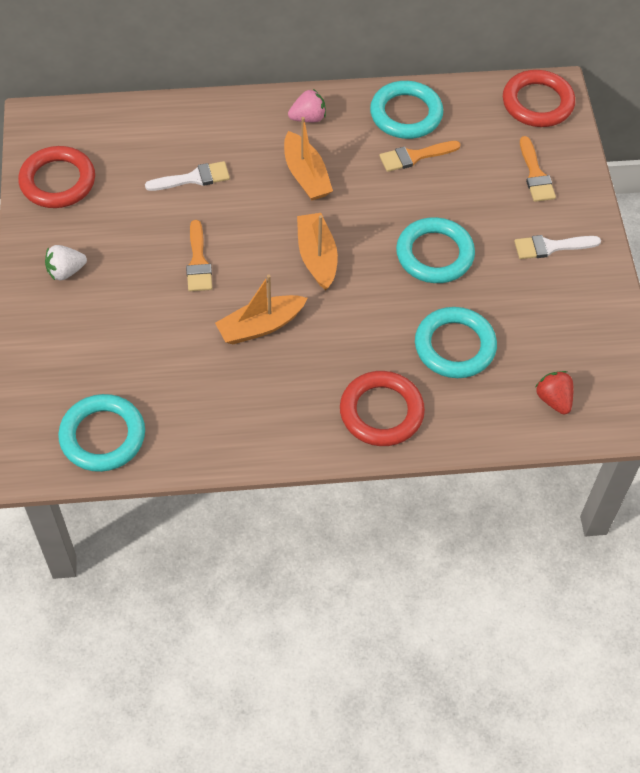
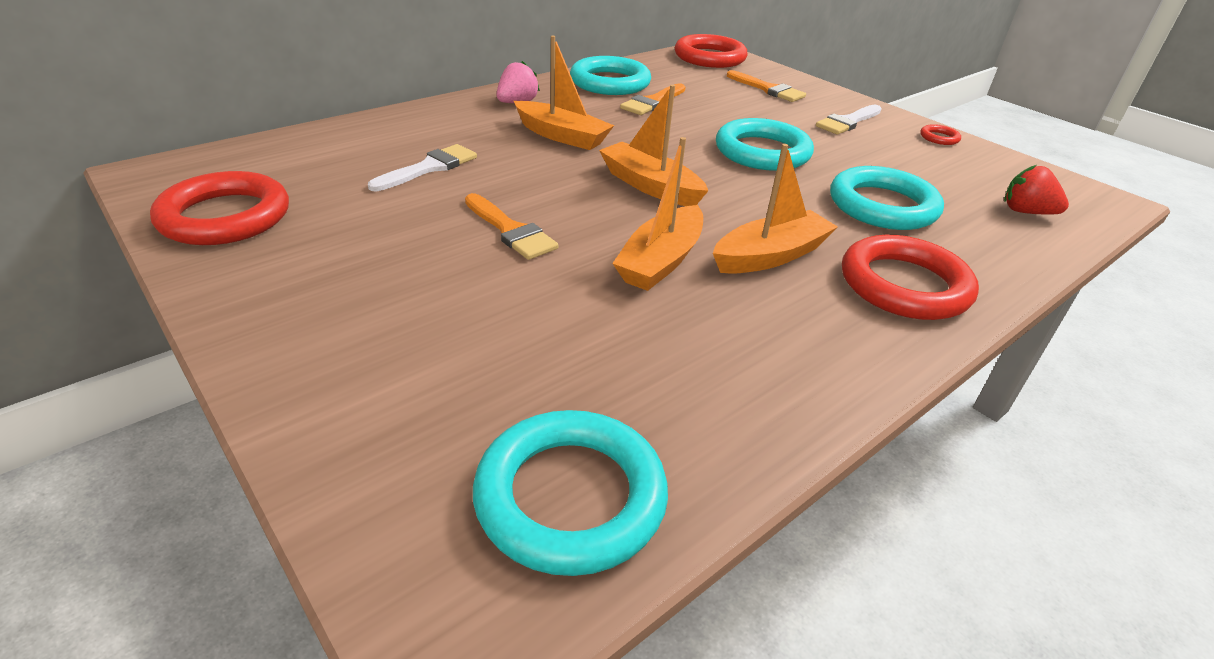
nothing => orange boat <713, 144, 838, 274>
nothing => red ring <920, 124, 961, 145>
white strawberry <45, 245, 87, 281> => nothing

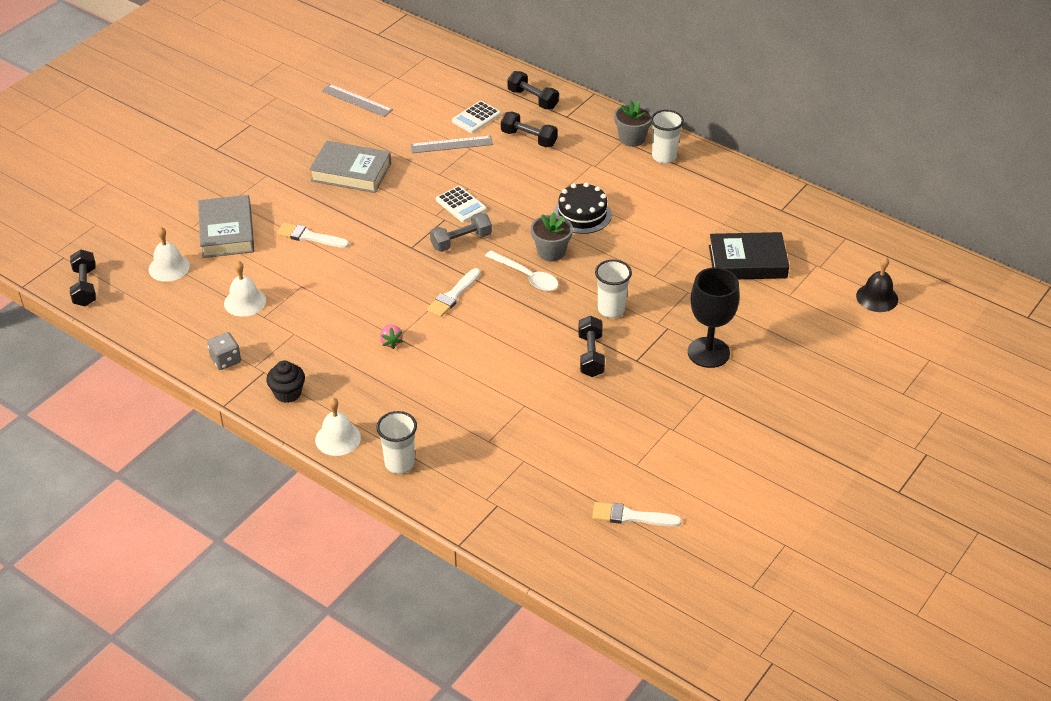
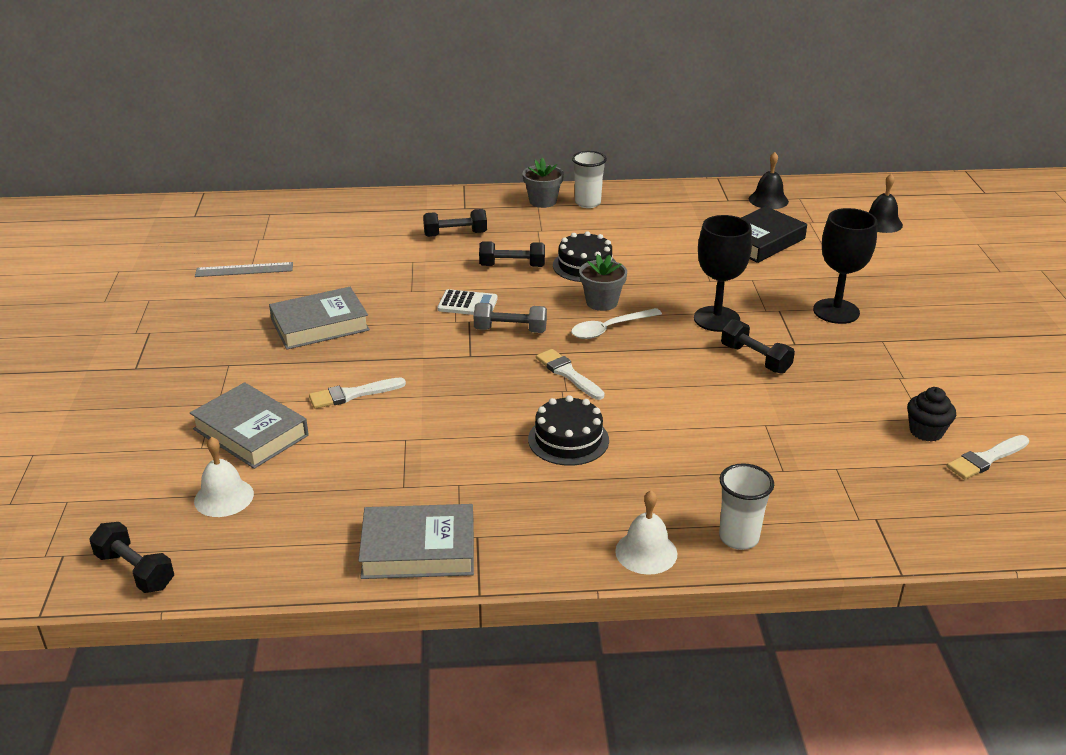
grey dice <207, 332, 241, 370> => grey book <358, 504, 474, 579>
grey dumbbell <430, 213, 492, 252> => grey dumbbell <474, 303, 547, 333>, 75 degrees clockwise
black dumbbell <507, 71, 559, 109> => black dumbbell <479, 241, 545, 267>, relocated
pink strawberry <380, 324, 403, 349> => black cake <528, 395, 609, 466>
white brush <427, 268, 481, 317> => white brush <536, 349, 604, 400>, 150 degrees clockwise
white spoon <485, 250, 558, 291> => white spoon <571, 308, 662, 339>, 150 degrees clockwise
white cup <595, 260, 632, 318> => black goblet <694, 215, 752, 332>
nothing => black bell <749, 152, 789, 209>
black cupcake <266, 361, 305, 403> => black cupcake <907, 387, 956, 442>, relocated
white bell <224, 261, 266, 317> => nothing
grey ruler <410, 136, 493, 153> => nothing
white calculator <452, 101, 501, 133> => nothing

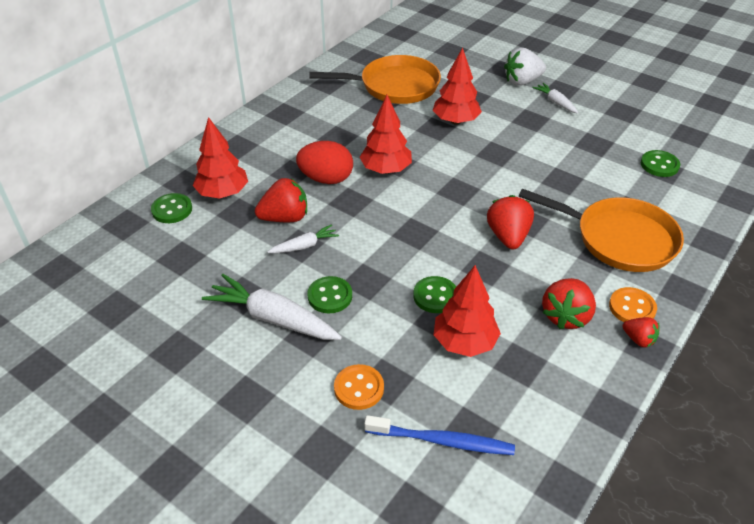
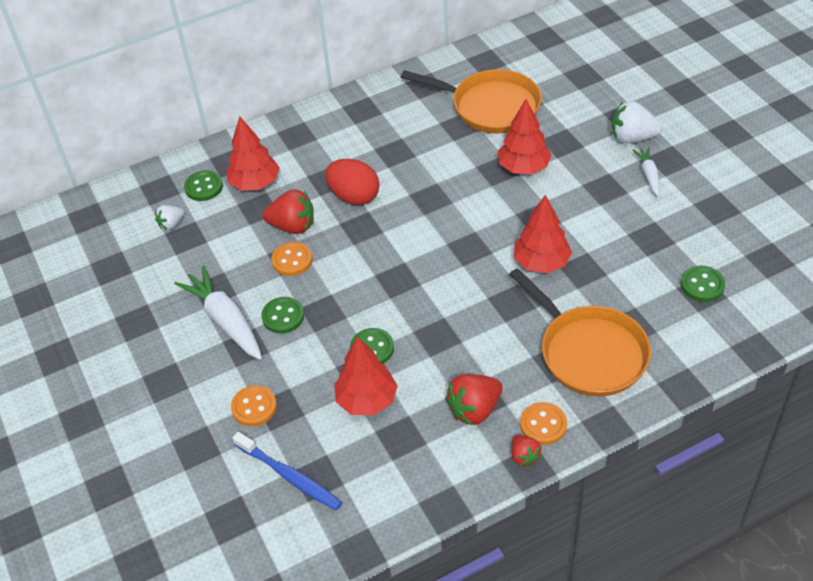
nothing => white strawberry <155, 205, 184, 230>
white carrot <267, 224, 339, 253> => orange button <271, 242, 312, 276>
red tree <360, 95, 412, 174> => red tree <514, 195, 572, 274>, relocated
red strawberry <487, 195, 534, 249> => nothing

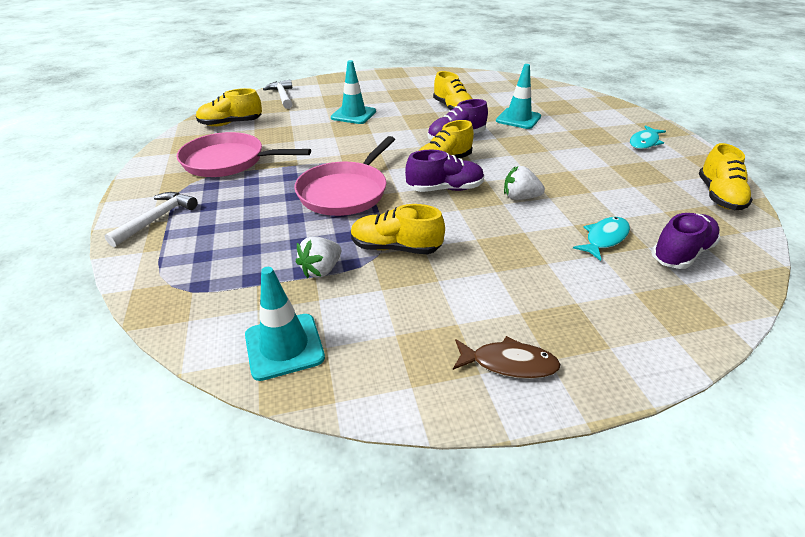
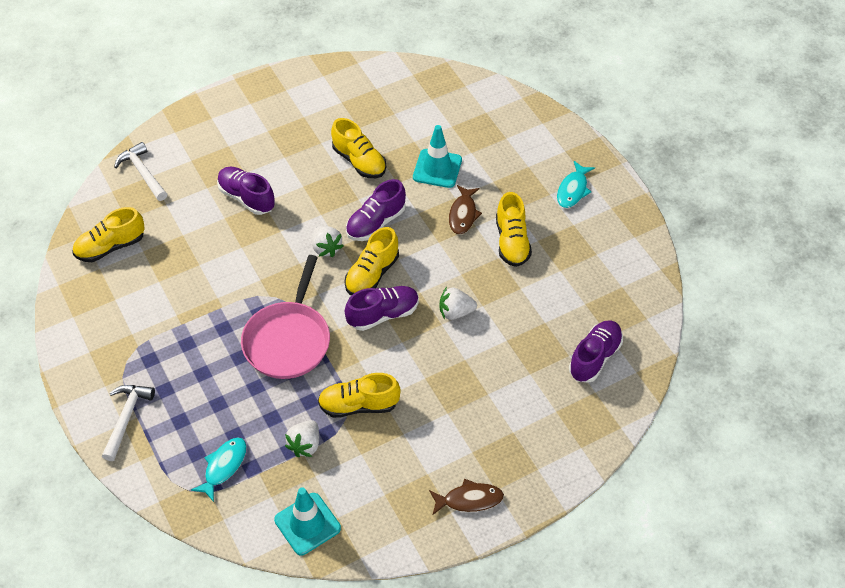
turquoise fish <573, 217, 630, 261> => turquoise fish <191, 437, 247, 502>, relocated
turquoise traffic cone <331, 60, 376, 124> => purple shoe <217, 167, 275, 215>
nothing => white strawberry <312, 226, 343, 257>
nothing => brown fish <449, 185, 482, 235>
yellow shoe <699, 143, 753, 210> => yellow shoe <496, 192, 532, 267>, relocated
pink pan <177, 132, 311, 177> => nothing

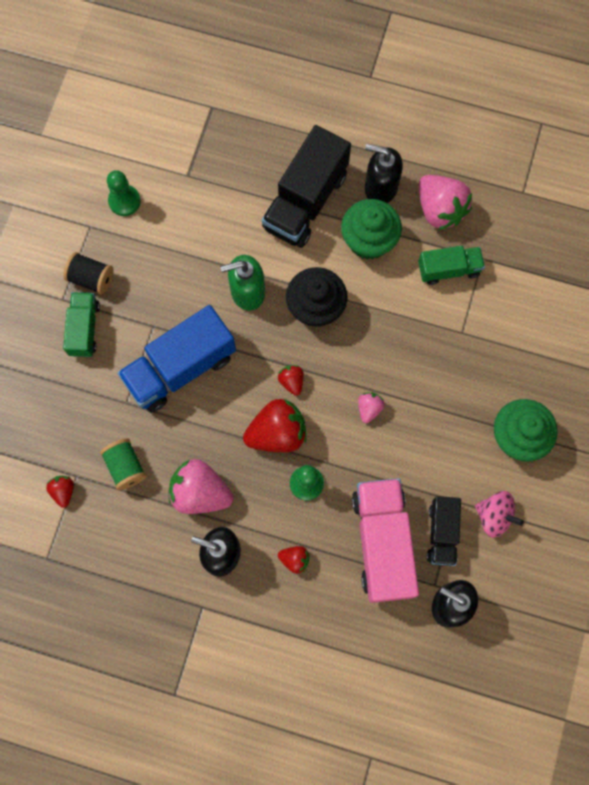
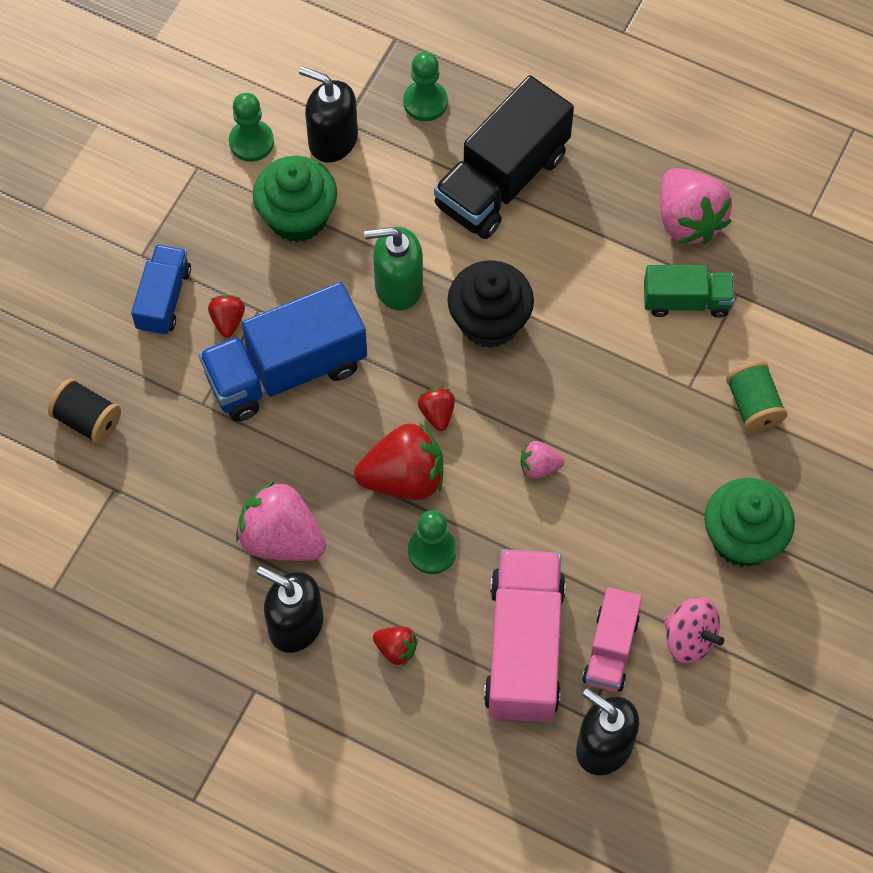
black spool <63, 252, 113, 295> => black spool <48, 378, 121, 444>, relocated
green truck <63, 292, 100, 357> => blue truck <131, 244, 191, 335>
red strawberry <46, 476, 74, 508> => red strawberry <208, 294, 245, 337>, relocated
green cupcake <341, 199, 402, 260> => green cupcake <253, 156, 337, 242>, relocated
black soap dispenser <365, 144, 403, 203> => black soap dispenser <299, 66, 358, 163>, relocated
nothing => green pawn <403, 52, 448, 121>
pink strawberry <358, 392, 385, 423> => pink strawberry <521, 441, 564, 479>, 120 degrees counterclockwise
black truck <427, 496, 461, 566> => pink truck <582, 587, 642, 692>
green spool <100, 438, 147, 490> => green spool <726, 361, 787, 433>, relocated

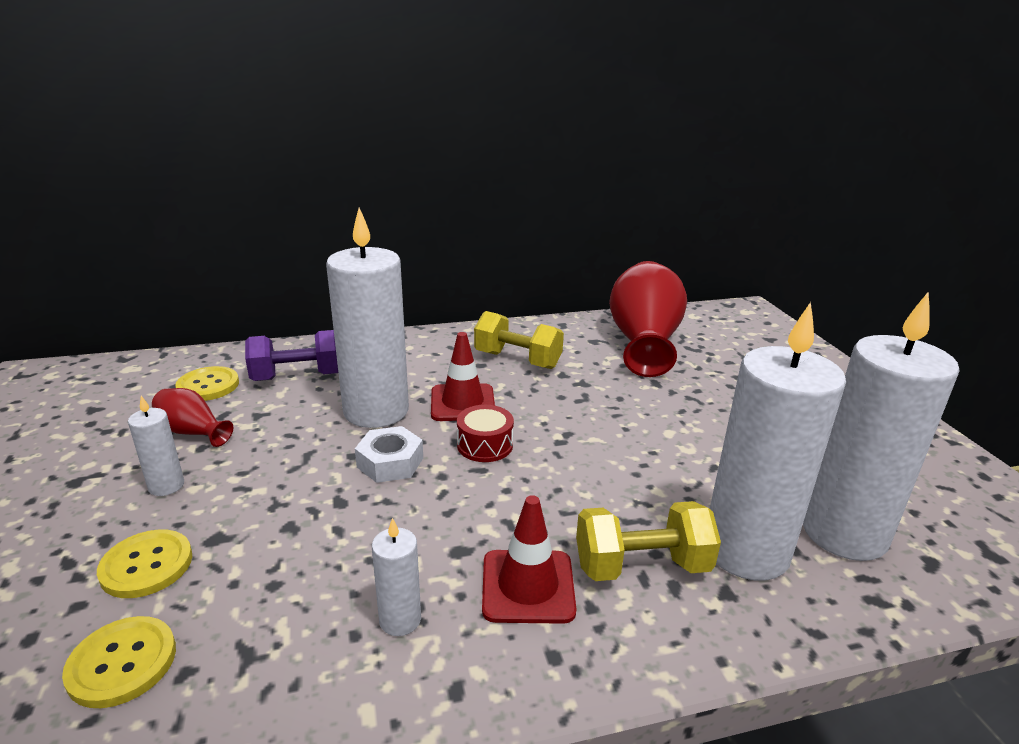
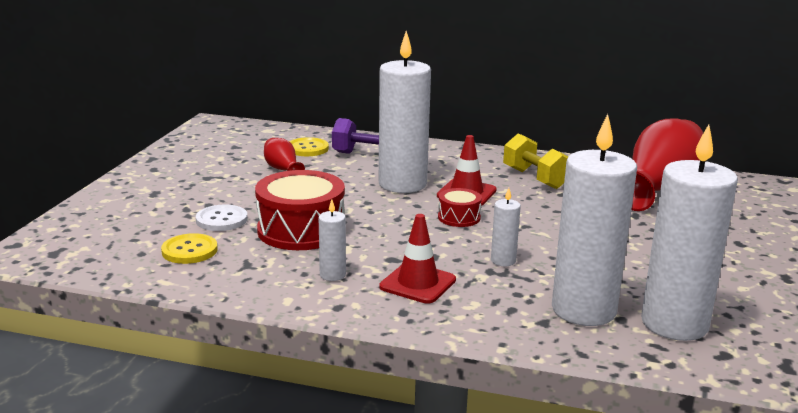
yellow button <97, 529, 192, 598> => white button <196, 204, 247, 231>
nothing => red drum <255, 170, 345, 250>
white candle <128, 396, 184, 496> => white candle <491, 188, 521, 266>, relocated
white nut <355, 426, 423, 483> => nothing
yellow dumbbell <576, 501, 721, 581> => nothing

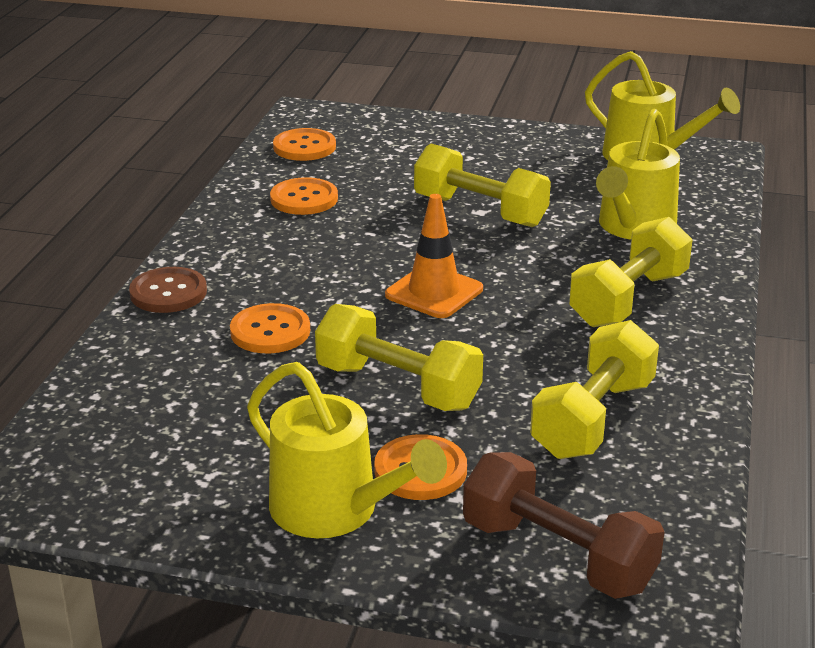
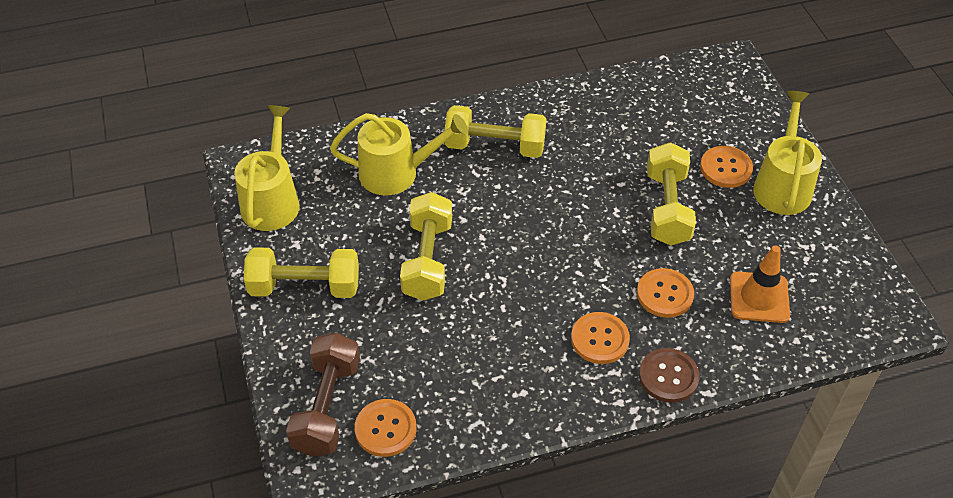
yellow dumbbell <530, 320, 659, 459> => yellow dumbbell <244, 247, 359, 298>, relocated
brown dumbbell <463, 452, 664, 599> => brown dumbbell <286, 333, 360, 457>, relocated
orange button <270, 177, 338, 215> => orange button <571, 312, 630, 364>, relocated
orange traffic cone <385, 194, 483, 318> => orange traffic cone <730, 245, 790, 323>, relocated

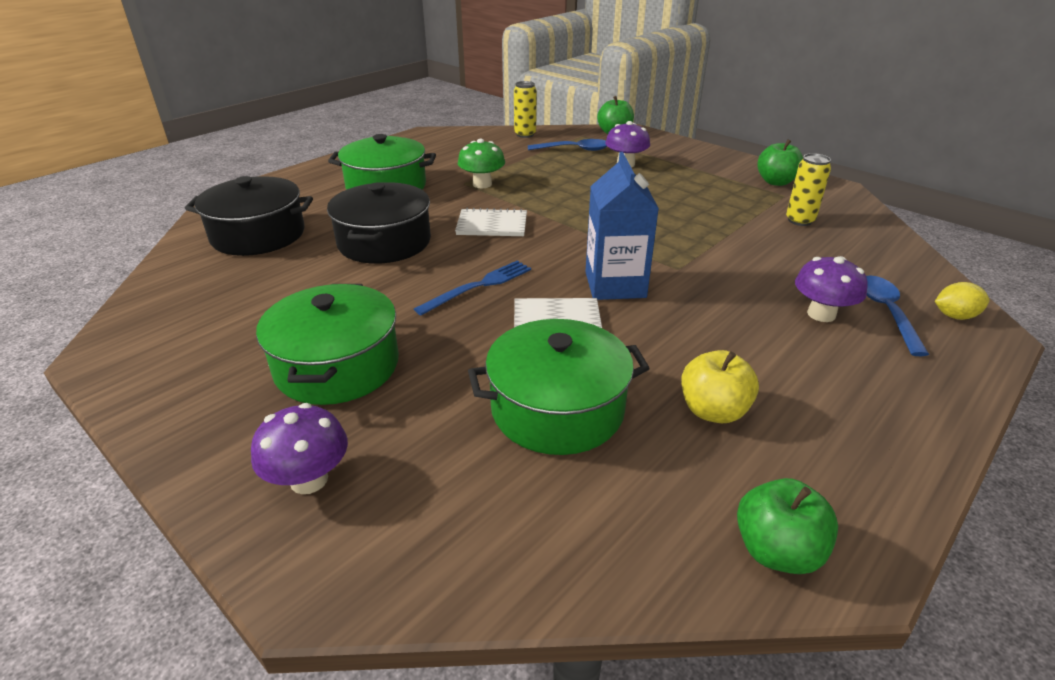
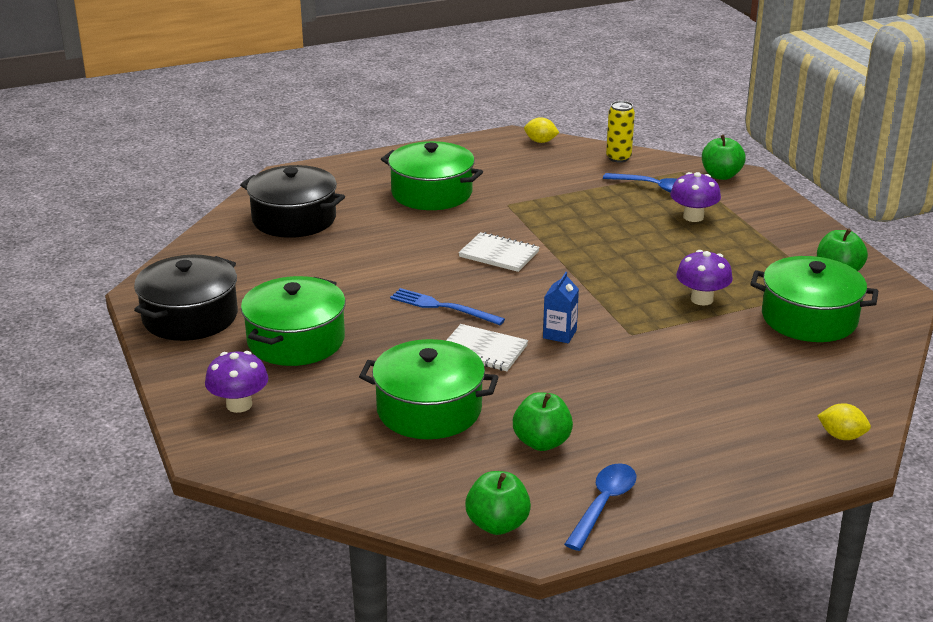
black pot <327, 182, 431, 264> => black pot <134, 255, 238, 341>, relocated
blue fork <414, 261, 531, 315> => blue fork <390, 288, 505, 325>, 135 degrees counterclockwise
yellow apple <681, 350, 759, 423> => green apple <513, 392, 573, 451>
nothing => yellow lemon <524, 117, 559, 143>
blue carton <585, 152, 659, 300> => blue carton <543, 272, 579, 343>, x0.54
blue spoon <866, 275, 929, 356> => blue spoon <564, 463, 636, 551>, relocated
purple mushroom <795, 256, 868, 322> => purple mushroom <676, 250, 733, 306>, relocated
yellow can <786, 153, 831, 226> => green pot <750, 256, 878, 342>
green mushroom <458, 139, 505, 188> => nothing

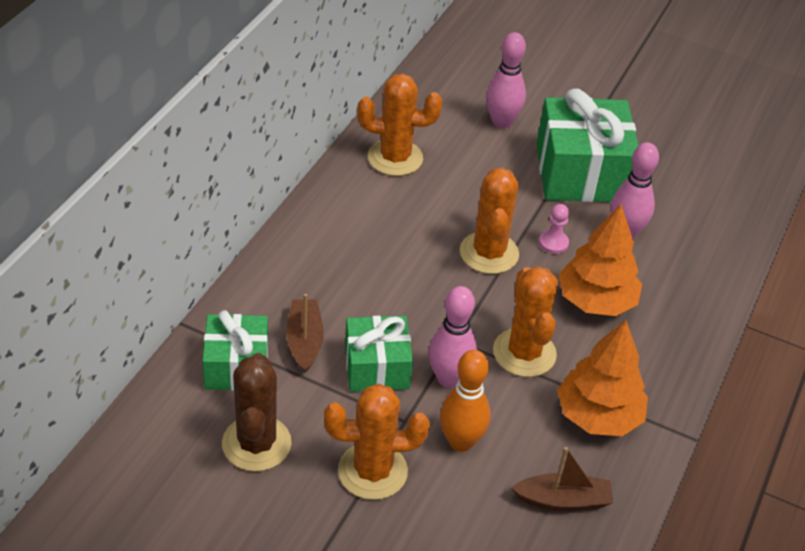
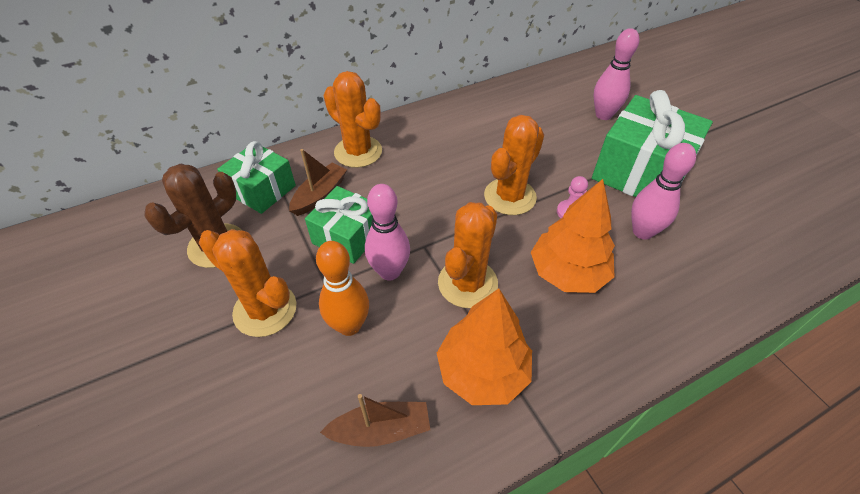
brown boat <511, 447, 613, 511> => brown boat <320, 394, 430, 447>, 45 degrees counterclockwise
orange cactus <357, 73, 442, 176> => orange cactus <323, 71, 382, 168>, relocated

